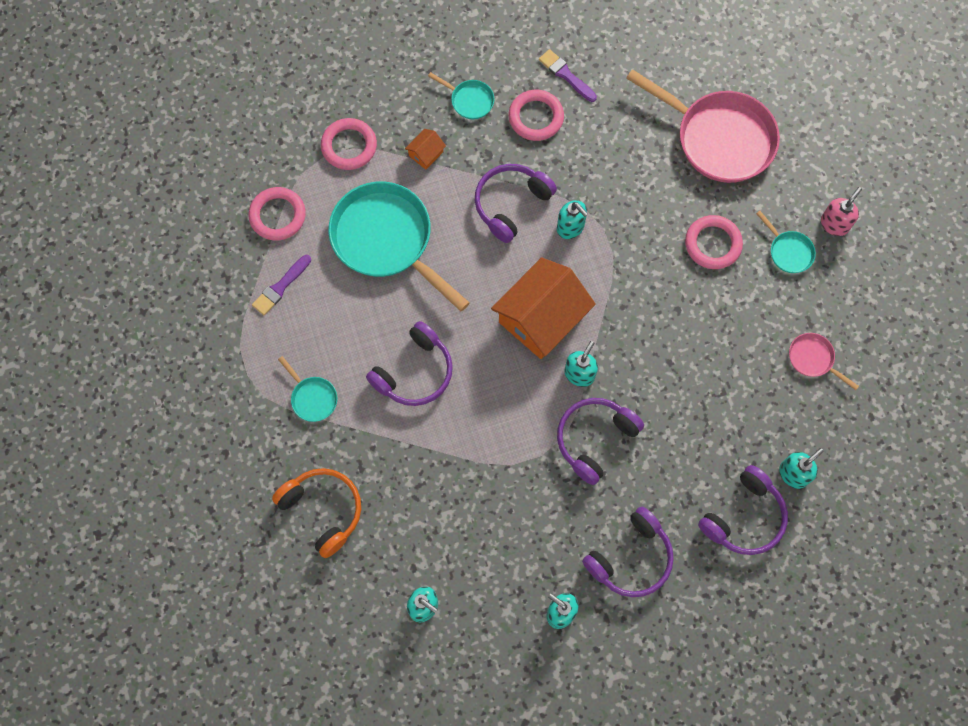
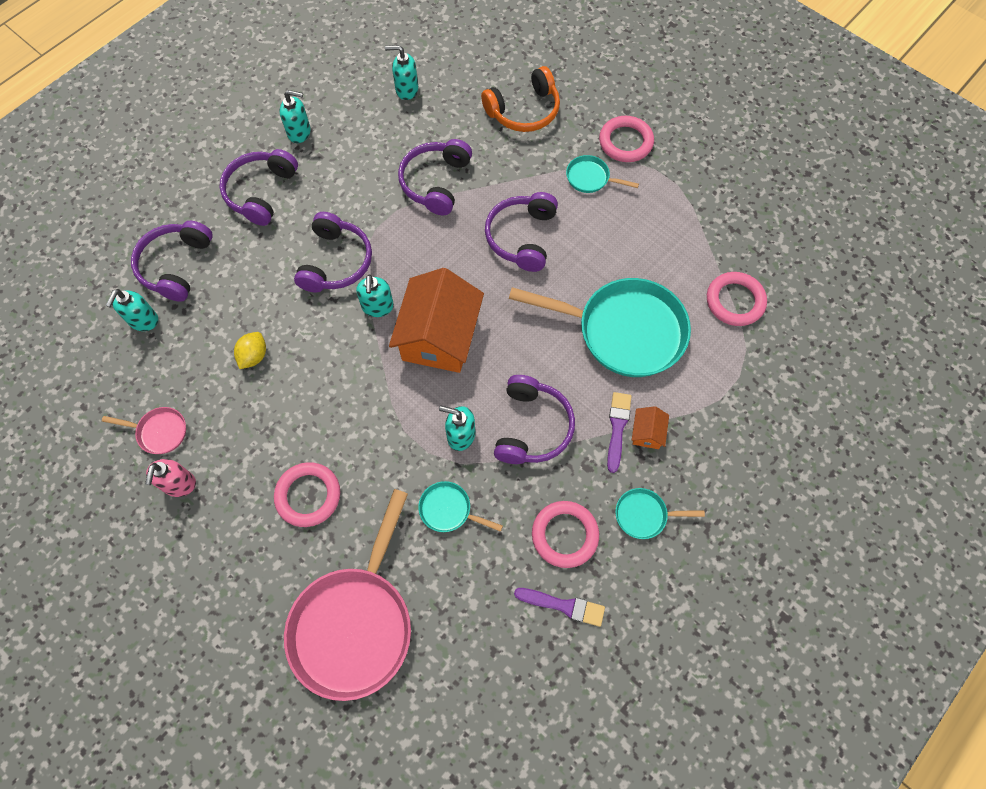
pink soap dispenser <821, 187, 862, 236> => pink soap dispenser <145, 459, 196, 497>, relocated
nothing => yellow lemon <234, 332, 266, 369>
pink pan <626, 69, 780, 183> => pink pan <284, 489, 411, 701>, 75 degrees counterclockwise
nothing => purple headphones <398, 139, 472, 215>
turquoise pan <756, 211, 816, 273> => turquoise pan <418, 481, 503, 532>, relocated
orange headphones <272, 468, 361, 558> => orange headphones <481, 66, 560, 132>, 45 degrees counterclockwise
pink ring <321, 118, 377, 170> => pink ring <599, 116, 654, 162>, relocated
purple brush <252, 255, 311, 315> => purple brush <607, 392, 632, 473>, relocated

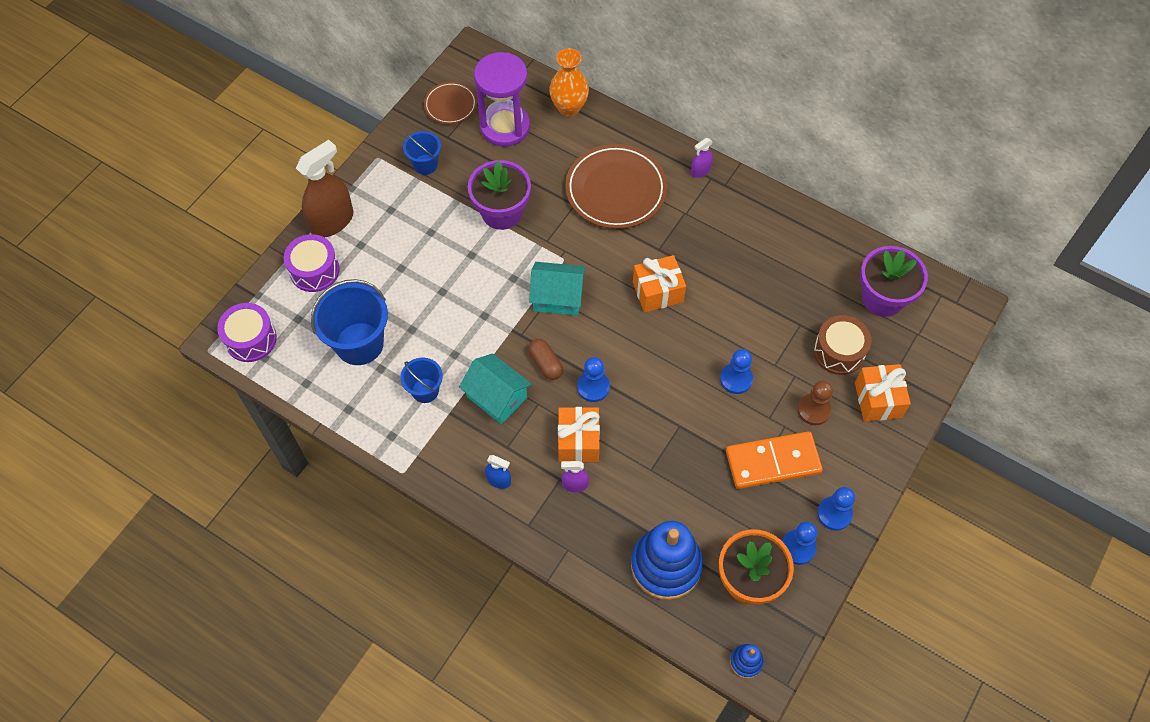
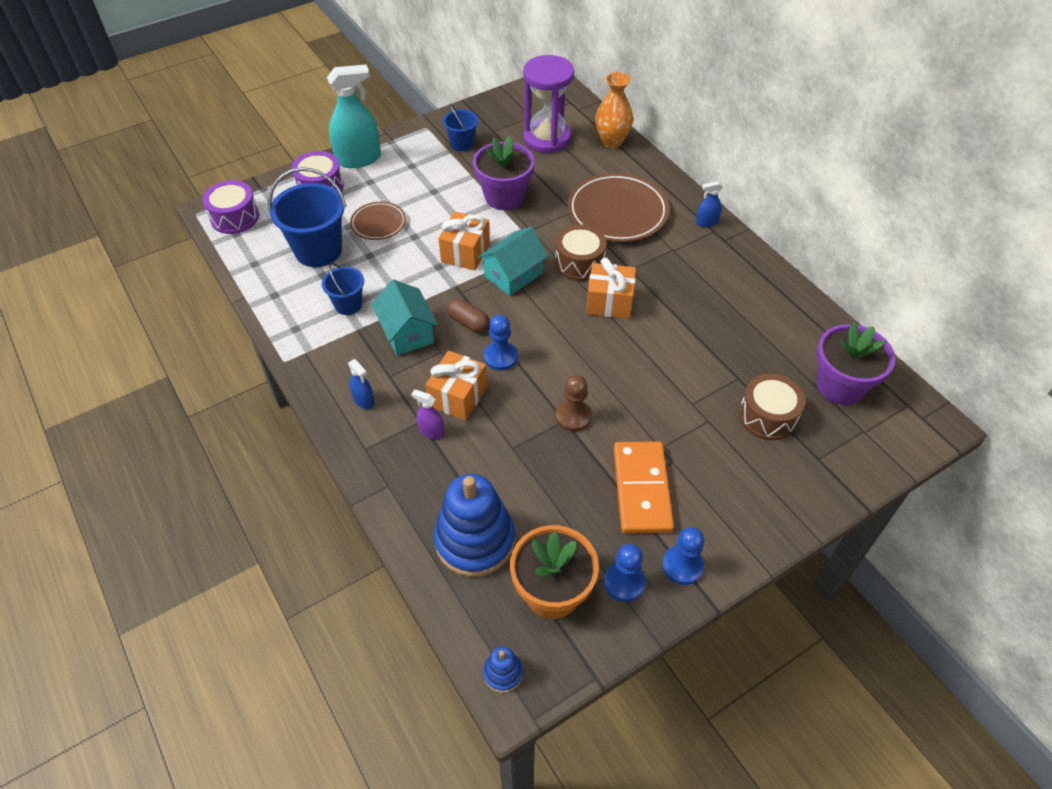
brown spray bottle <296, 140, 353, 238> => turquoise spray bottle <327, 64, 381, 168>
brown plate <424, 82, 477, 124> => brown plate <350, 202, 406, 240>, relocated
orange gift <855, 364, 911, 421> => orange gift <438, 211, 490, 270>, relocated
brown capsule <528, 339, 563, 380> => brown capsule <447, 298, 490, 333>, 45 degrees counterclockwise
turquoise house <529, 262, 586, 315> => turquoise house <478, 227, 548, 296>, 75 degrees counterclockwise
nothing => brown drum <555, 224, 607, 281>
brown pawn <798, 380, 833, 425> => brown pawn <556, 375, 592, 432>, relocated
orange domino <726, 431, 823, 489> => orange domino <614, 441, 674, 534>, 75 degrees clockwise
purple spray bottle <691, 138, 713, 178> => blue spray bottle <696, 181, 723, 227>
blue pawn <720, 349, 753, 394> => nothing

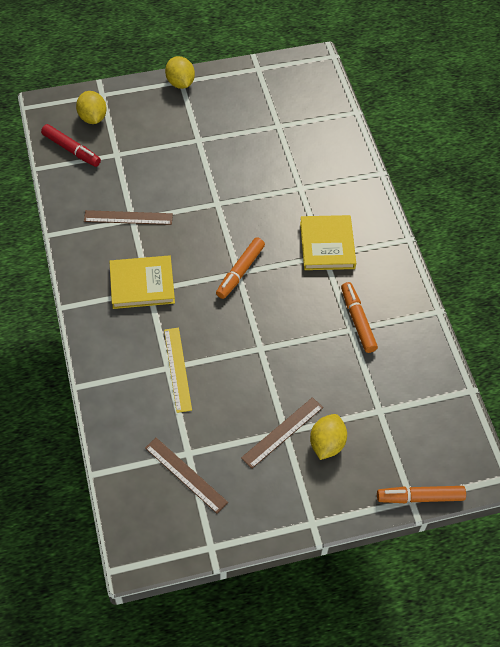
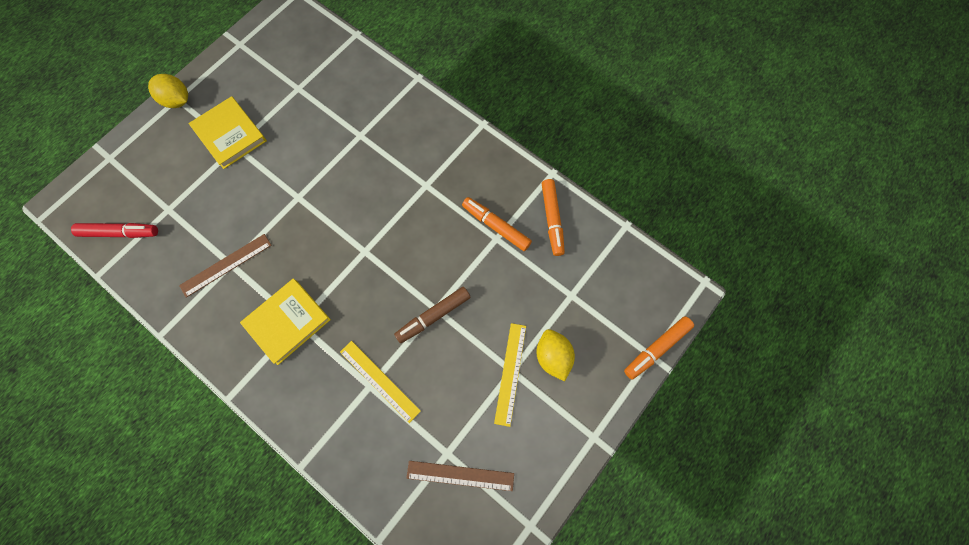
yellow book <300, 215, 356, 270> => yellow book <188, 96, 267, 169>, relocated
nothing => brown marker <394, 287, 471, 343>
brown ruler <241, 397, 323, 469> => yellow ruler <494, 323, 526, 427>
orange marker <216, 238, 265, 299> => orange marker <541, 179, 565, 256>, relocated
yellow lemon <76, 91, 107, 124> => nothing

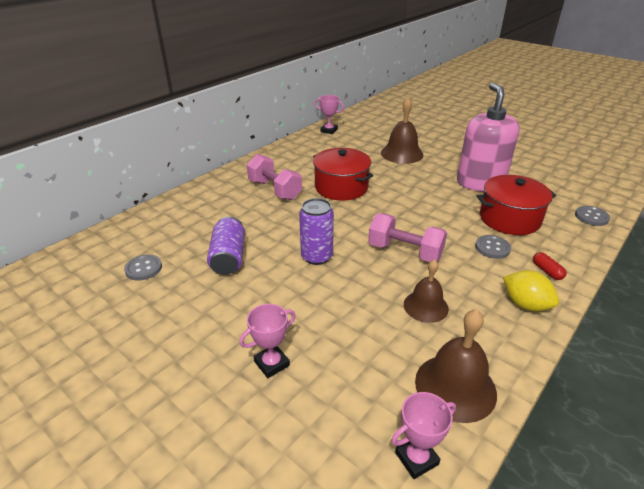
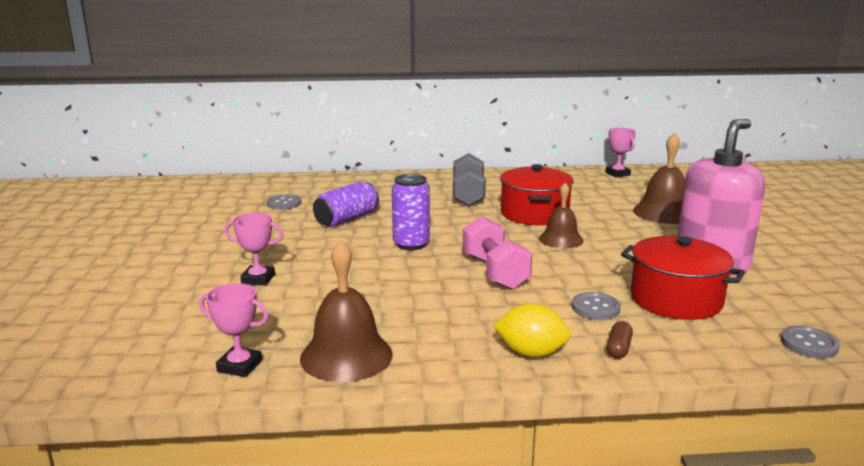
pink dumbbell <247, 154, 302, 200> => grey dumbbell <453, 153, 486, 206>
yellow lemon <503, 270, 559, 311> => yellow lemon <493, 304, 571, 358>, 75 degrees counterclockwise
brown bell <404, 259, 449, 323> => brown bell <539, 183, 583, 248>, relocated
red capsule <533, 252, 566, 280> => brown capsule <607, 321, 633, 359>

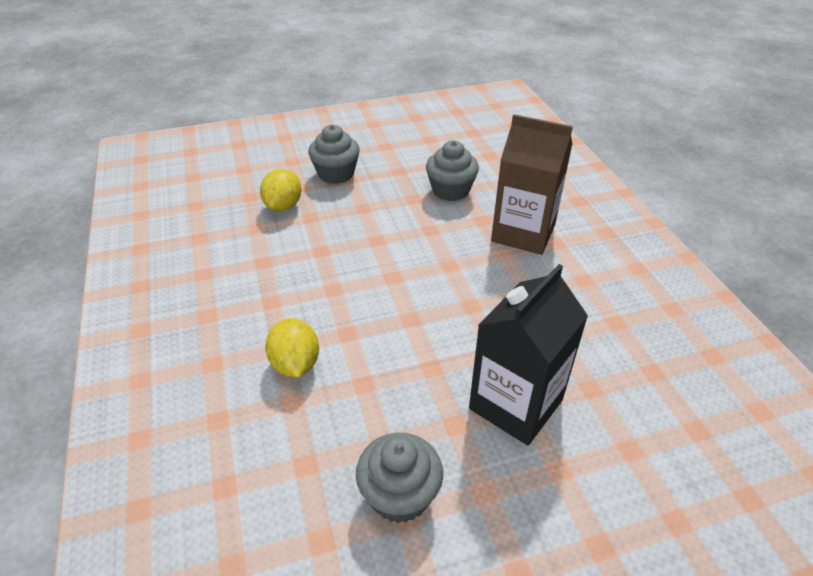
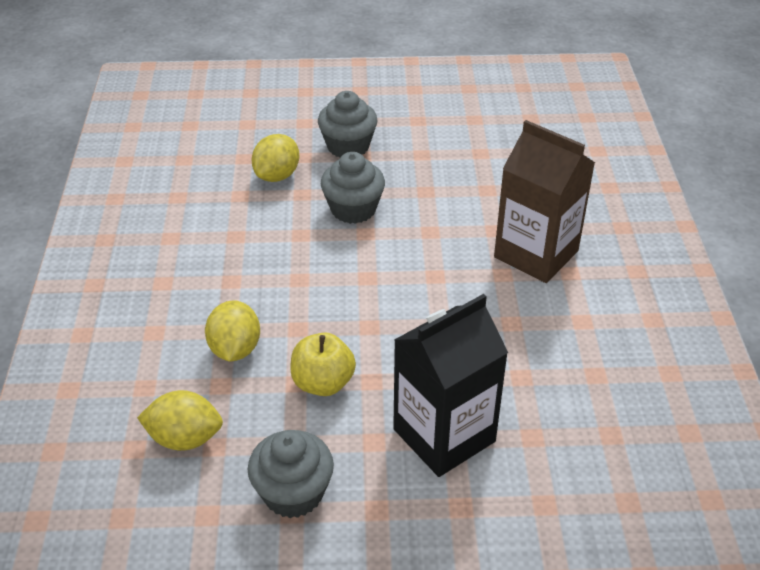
nothing => yellow lemon <137, 390, 223, 451>
nothing => yellow apple <290, 332, 356, 396>
grey cupcake <426, 140, 479, 201> => grey cupcake <321, 152, 385, 224>, relocated

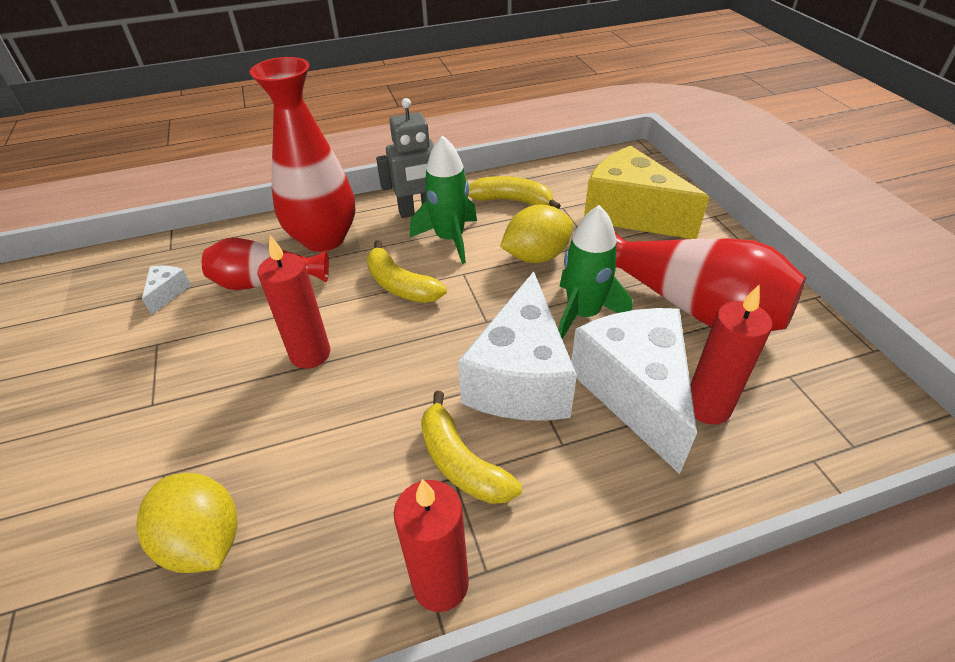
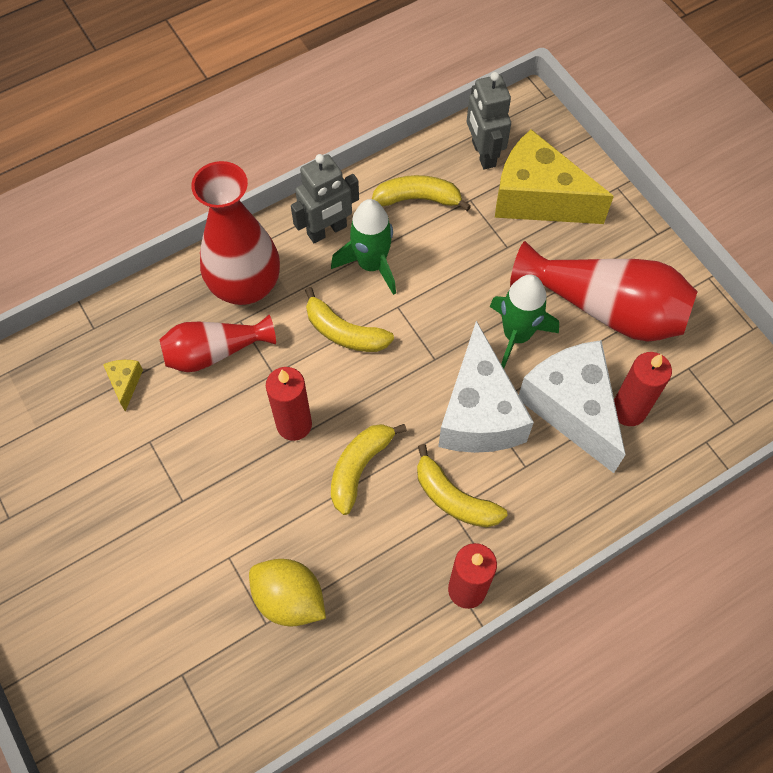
white cheese <142, 266, 191, 315> => yellow cheese <103, 360, 143, 411>
nothing => yellow banana <331, 424, 407, 515>
nothing => grey robot <467, 72, 511, 169>
yellow lemon <500, 204, 574, 263> => nothing

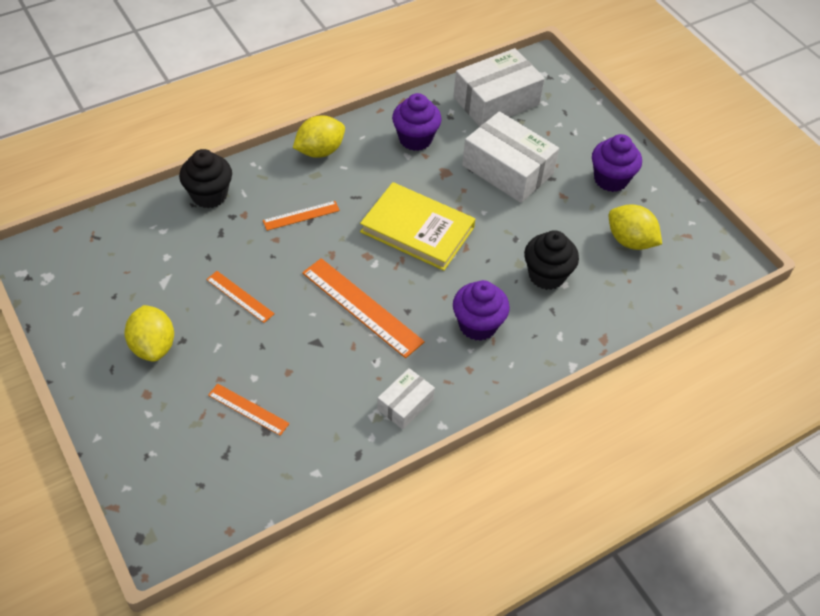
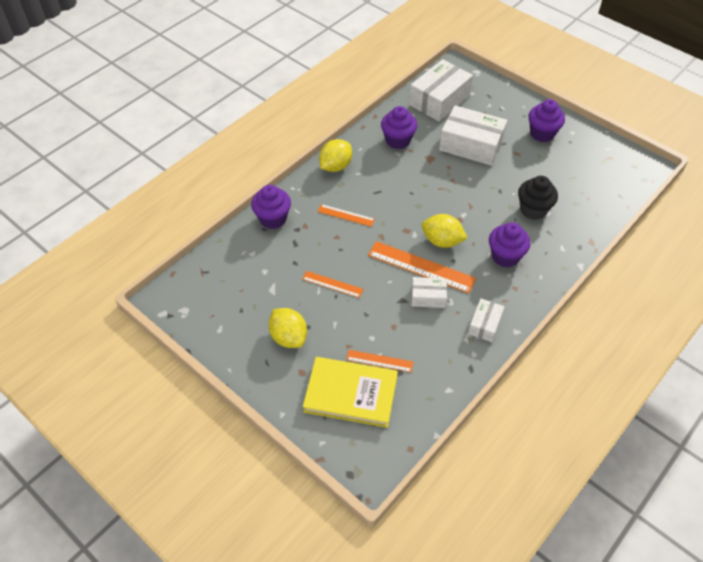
black cupcake <179, 149, 232, 208> => purple cupcake <251, 185, 291, 229>
yellow book <360, 182, 475, 271> => yellow book <303, 357, 398, 428>, relocated
orange ruler <263, 201, 340, 231> => orange ruler <318, 204, 375, 227>, 60 degrees clockwise
nothing => white box <411, 277, 447, 308>
yellow lemon <609, 204, 662, 250> => yellow lemon <422, 214, 468, 248>, relocated

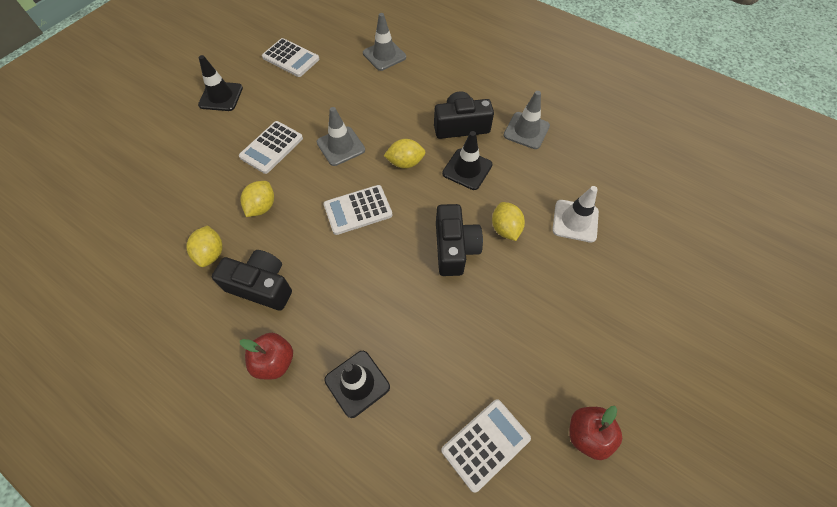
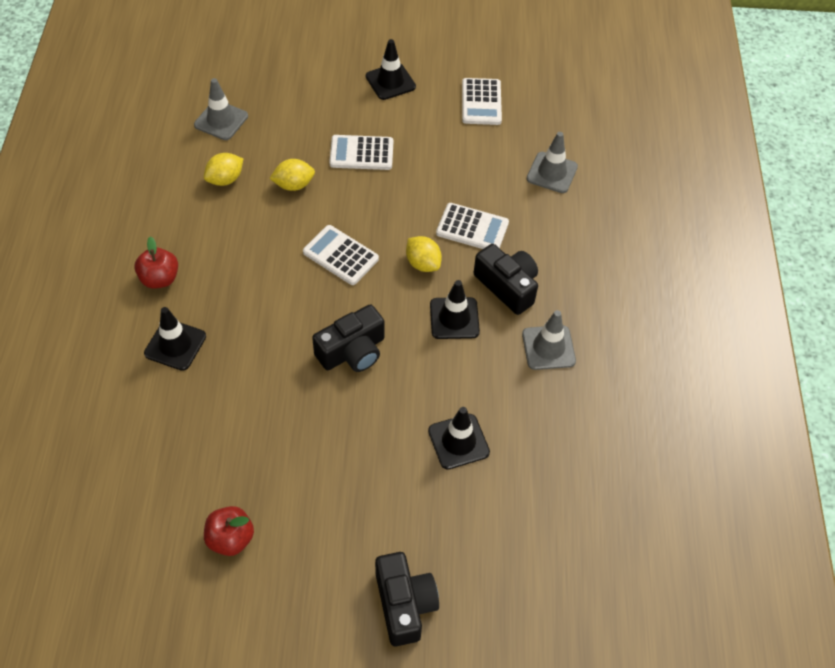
grey traffic cone <317, 107, 365, 166> => grey traffic cone <194, 78, 248, 140>, relocated
black camera <212, 250, 292, 311> => black camera <375, 552, 439, 646>, relocated
white traffic cone <552, 186, 599, 243> => black traffic cone <428, 407, 490, 470>
white calculator <441, 399, 531, 493> => white calculator <436, 203, 509, 249>, relocated
yellow lemon <492, 202, 525, 241> => nothing

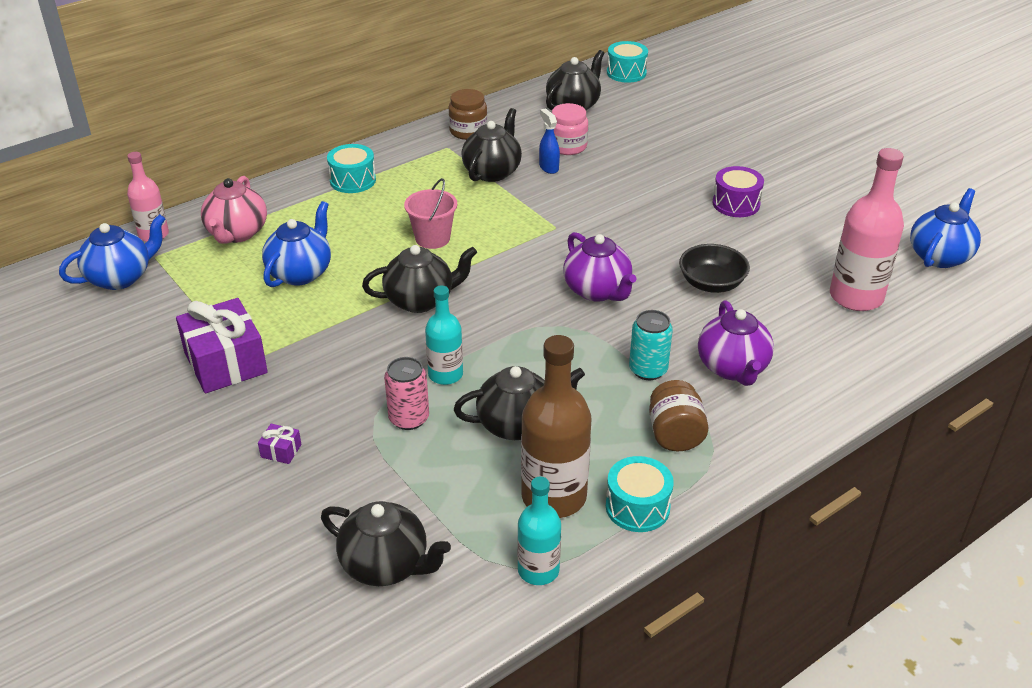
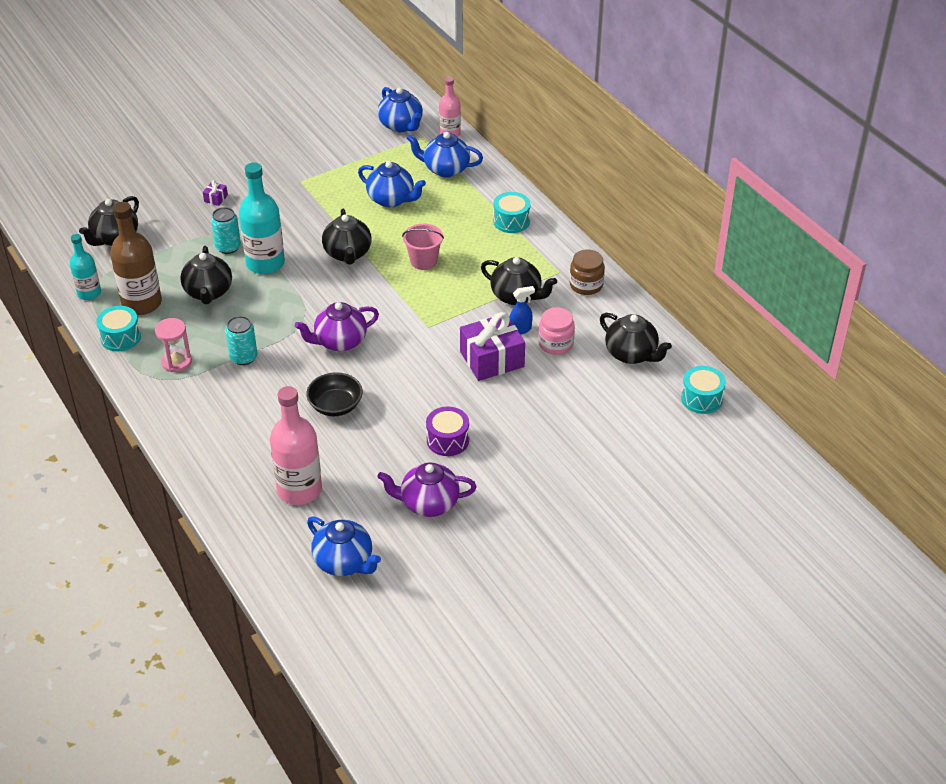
brown jar <649, 380, 709, 451> => pink hourglass <155, 318, 192, 372>
pink can <384, 357, 429, 430> => turquoise can <211, 207, 241, 254>
turquoise bottle <425, 286, 463, 385> => turquoise bottle <239, 162, 285, 274>, x1.67
purple teapot <698, 300, 774, 386> => purple teapot <377, 462, 476, 517>, relocated
pink teapot <201, 176, 267, 244> => blue teapot <406, 132, 483, 178>
purple gift <176, 298, 268, 393> => purple gift <460, 312, 525, 381>, relocated

